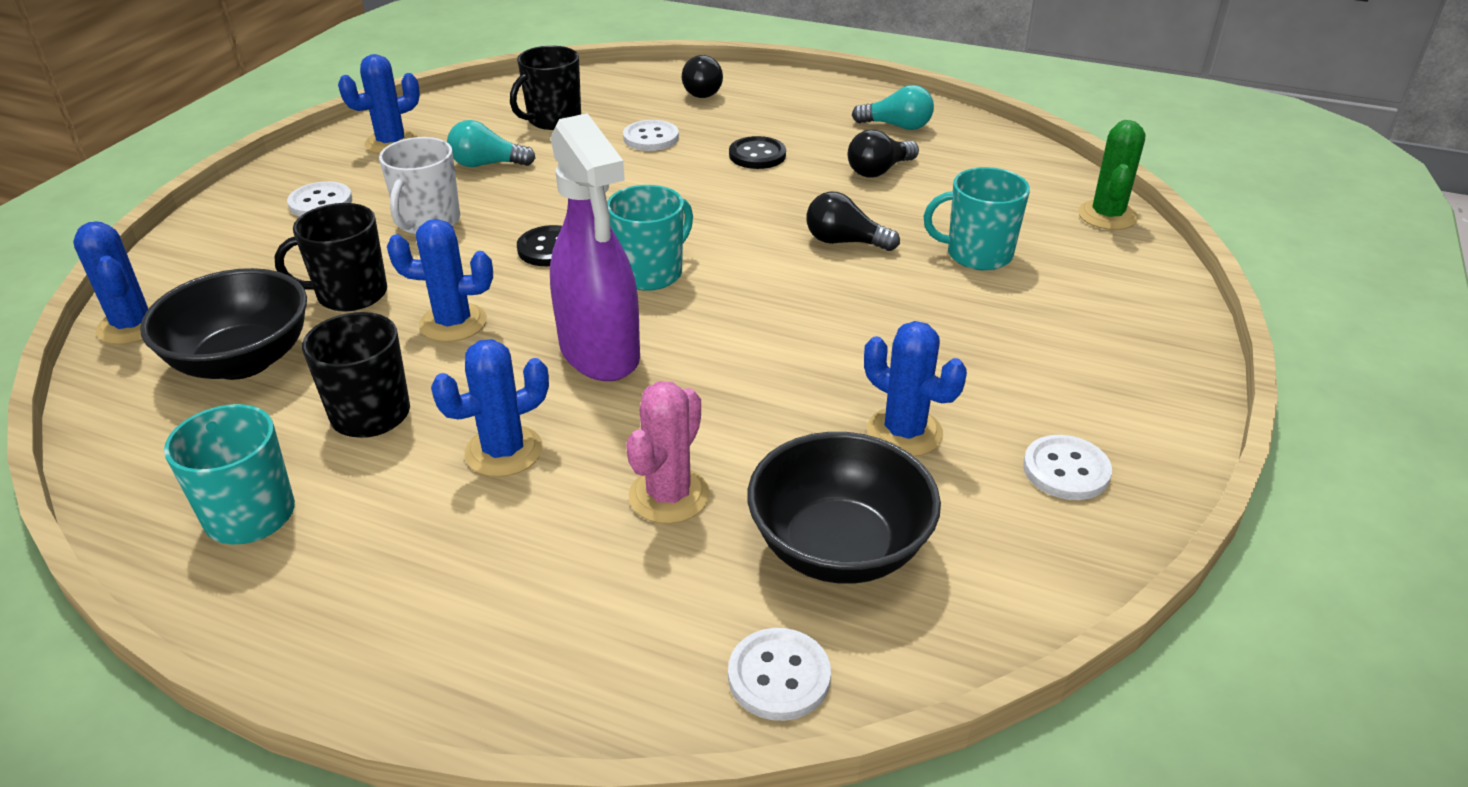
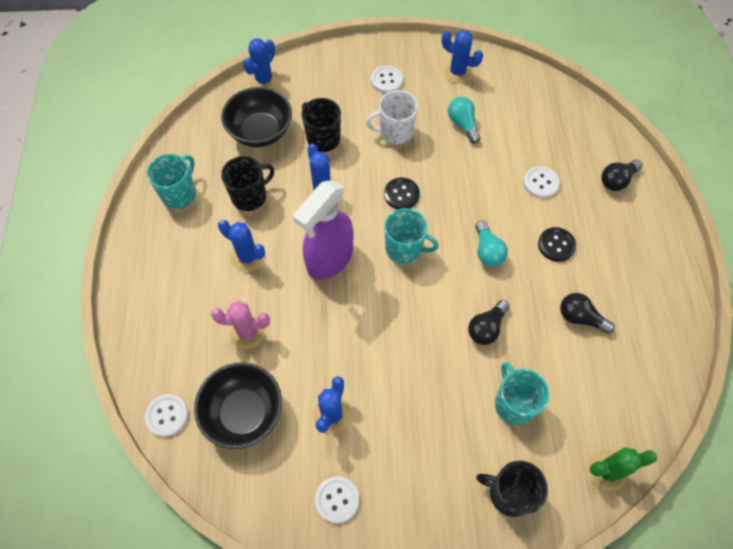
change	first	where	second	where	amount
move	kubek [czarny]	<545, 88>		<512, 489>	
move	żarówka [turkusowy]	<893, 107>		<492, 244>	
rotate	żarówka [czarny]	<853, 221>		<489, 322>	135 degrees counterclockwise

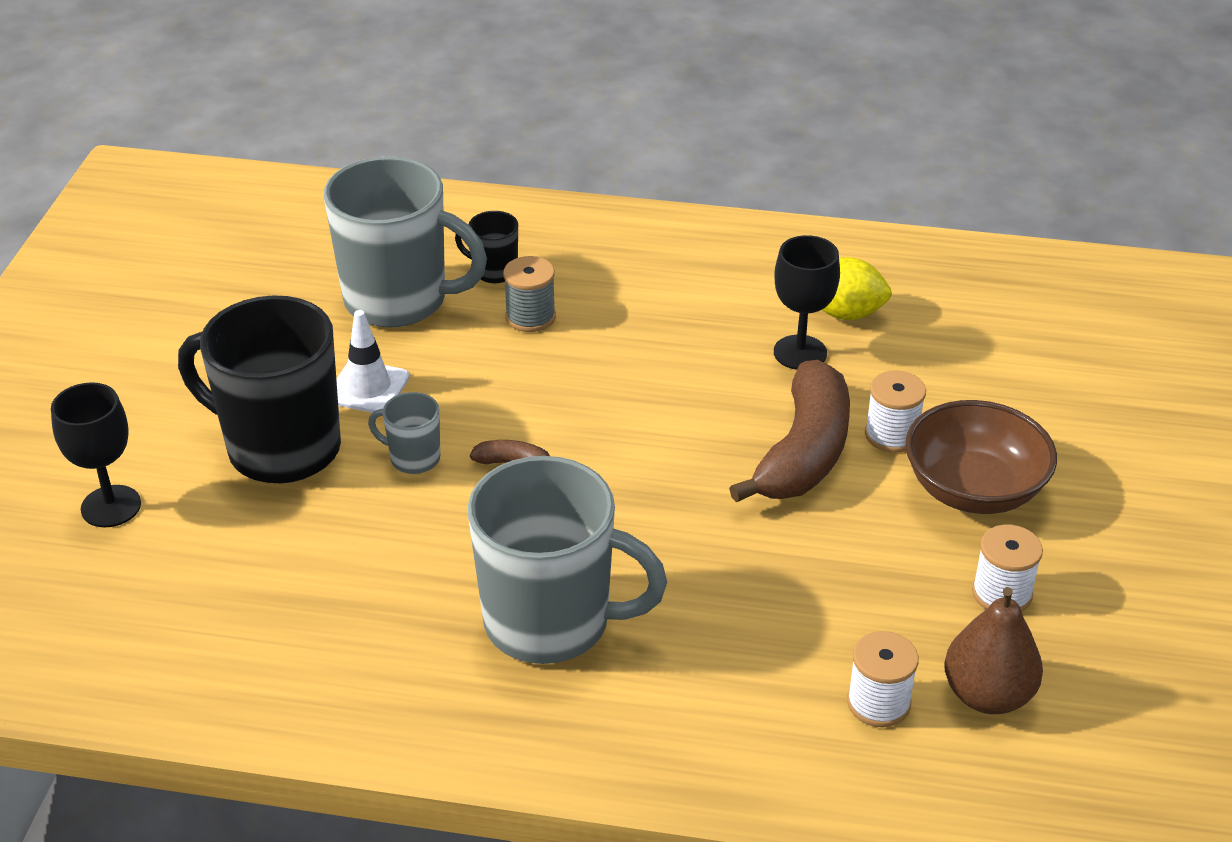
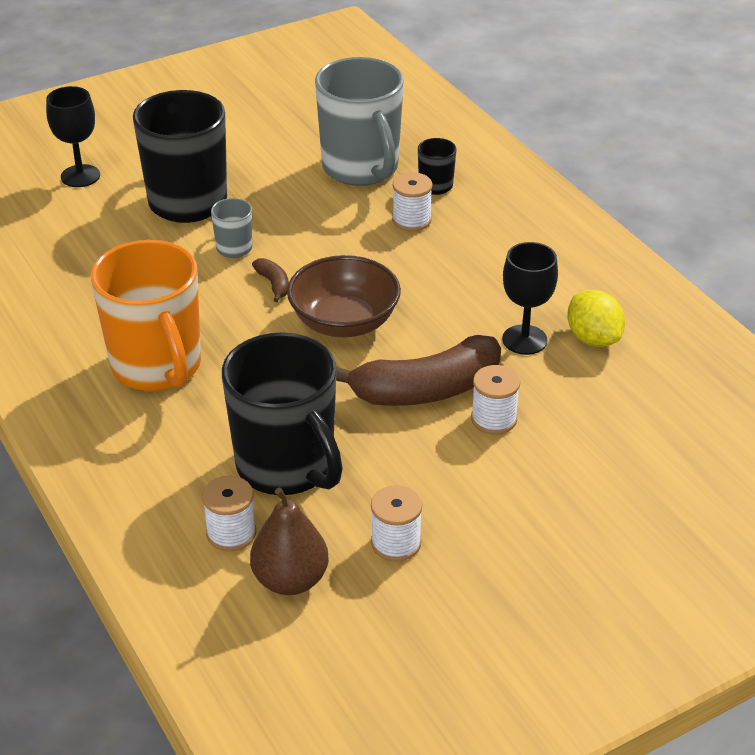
change	first	where	second	where	amount
delete	pachołek [biały]	<372, 361>			
insert			kubek [czarny]	<282, 413>	
move	miska [brązowy]	<981, 457>		<344, 296>	
recolor	kubek [szary]	<567, 560>	kubek [pomarańczowy]	<146, 315>	
recolor	szpulka [szary]	<529, 294>	szpulka [biały]	<412, 202>	

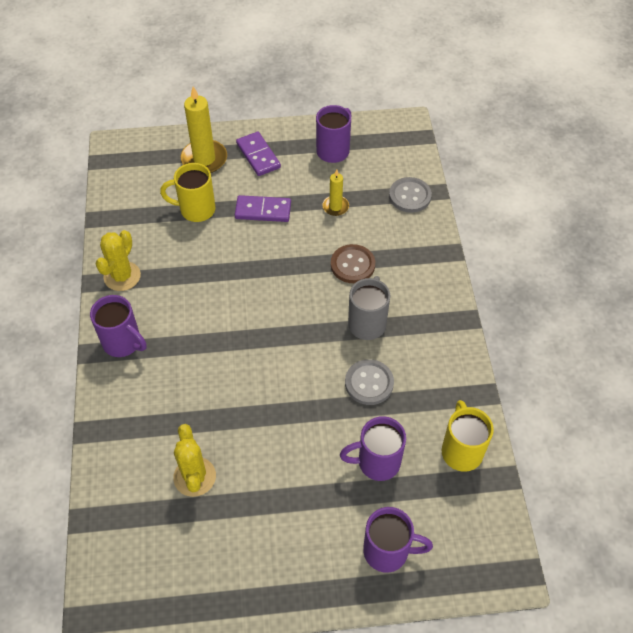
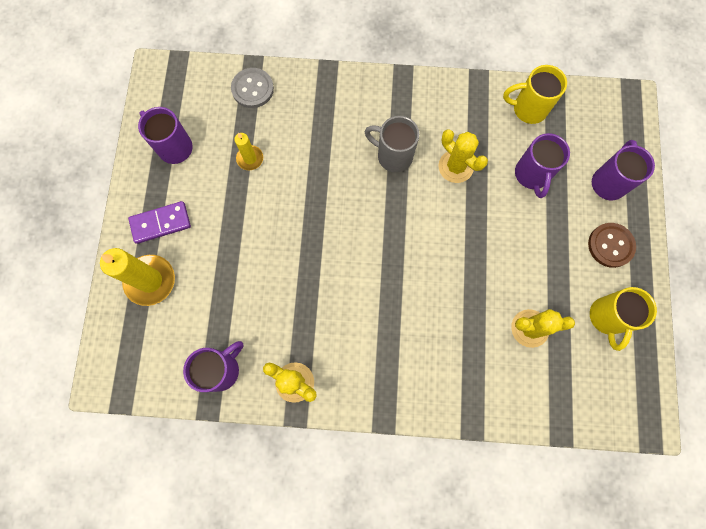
change	first	where	second	where	amount
delete	kostka domina [fioletowy]	<263, 208>			
move	kubek [fioletowy]	<118, 326>		<213, 366>	
move	kubek [żółty]	<187, 192>		<623, 319>	
move	guzik [brązowy]	<353, 263>		<612, 245>	
replace	guzik [szary]	<369, 382>	kaktus [żółty]	<463, 156>	

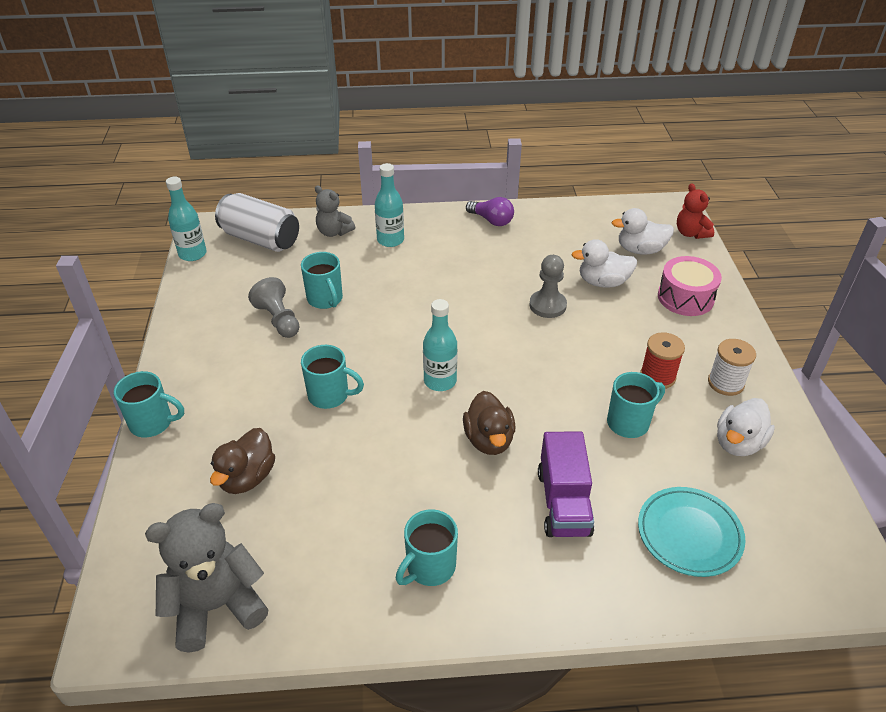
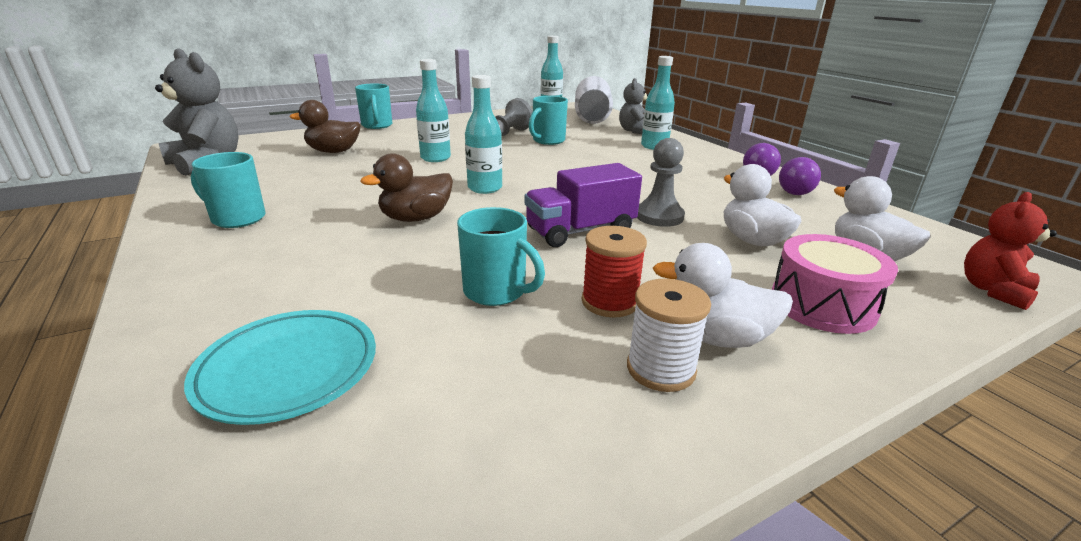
change	first	where	second	where	amount
insert			żarówka [fioletowy]	<800, 176>	
move	ciężarówka [fioletowy]	<566, 484>		<583, 205>	
move	kaczka [biały]	<746, 427>		<723, 295>	
replace	kubek [turkusowy]	<332, 377>	butelka [turkusowy]	<433, 110>	

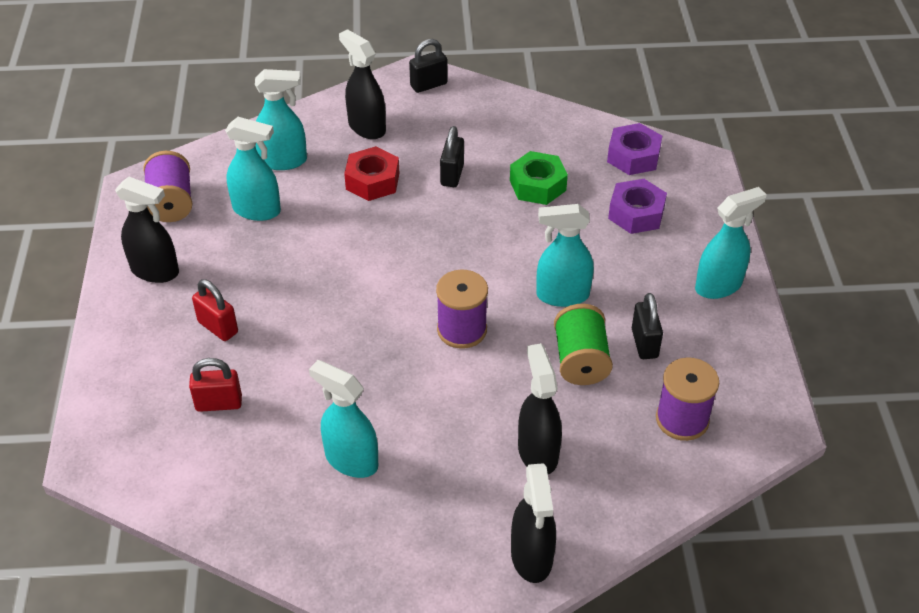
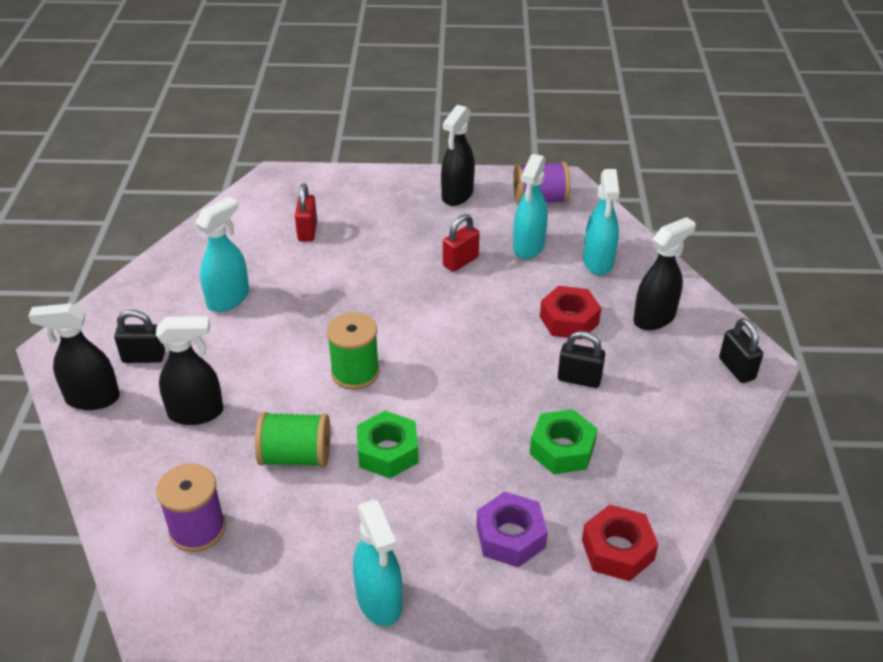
change	first	where	second	where	amount
move	kłódka [czerwony]	<215, 310>		<461, 243>	
move	kłódka [czarny]	<647, 326>		<139, 336>	
replace	spryskiwacz [turkusowy]	<565, 255>	nakrętka [zielony]	<387, 445>	
recolor	szpulka [fioletowy]	<462, 309>	szpulka [zielony]	<353, 351>	
recolor	nakrętka [fioletowy]	<634, 149>	nakrętka [czerwony]	<620, 542>	

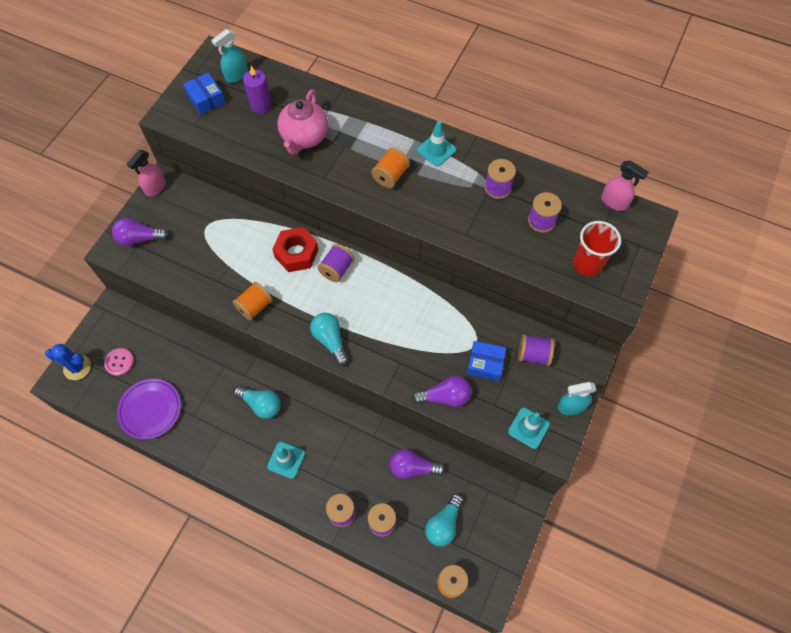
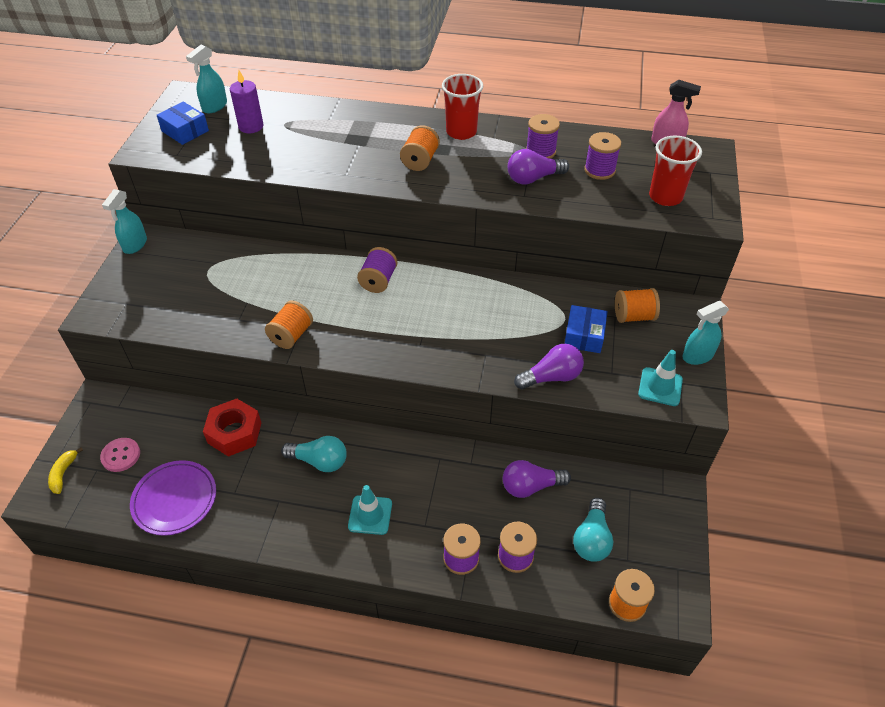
change	first	where	second	where	amount
delete	imbryk [różowy]	<303, 122>			
delete	żarówka [turkusowy]	<329, 339>			
move	żarówka [fioletowy]	<140, 232>		<538, 167>	
move	nakrętka [czerwony]	<295, 249>		<232, 428>	
replace	kaktus [niebieski]	<68, 362>	banan [żółty]	<65, 470>	
replace	pachołek [turkusowy]	<436, 143>	szklanka [czerwony]	<462, 107>	
recolor	spryskiwacz [różowy]	<146, 173>	spryskiwacz [turkusowy]	<124, 221>	
recolor	szpulka [fioletowy]	<536, 350>	szpulka [pomarańczowy]	<637, 305>	
rotate	pudełko [niebieski]	<486, 361>		<585, 329>	75 degrees counterclockwise

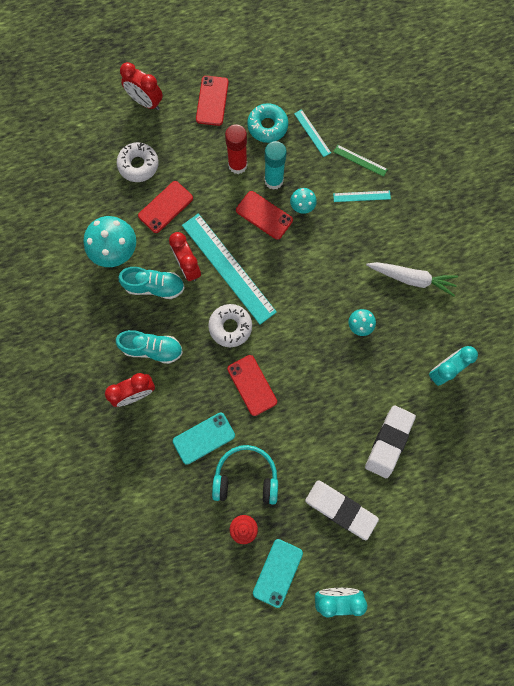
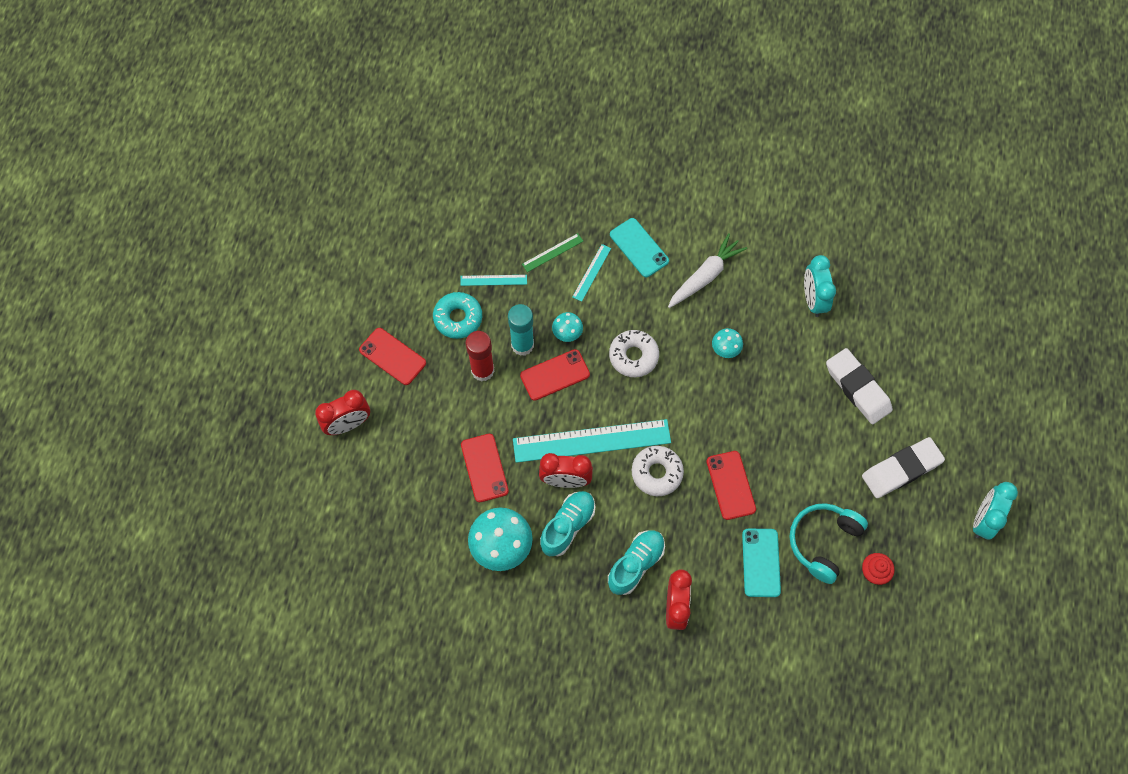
change	first	where	second	where	amount
move	donut [biały]	<137, 162>		<634, 353>	
move	telefon [turkusowy]	<278, 573>		<639, 247>	
rotate	telefon [czerwony]	<252, 385>		<731, 485>	75 degrees clockwise

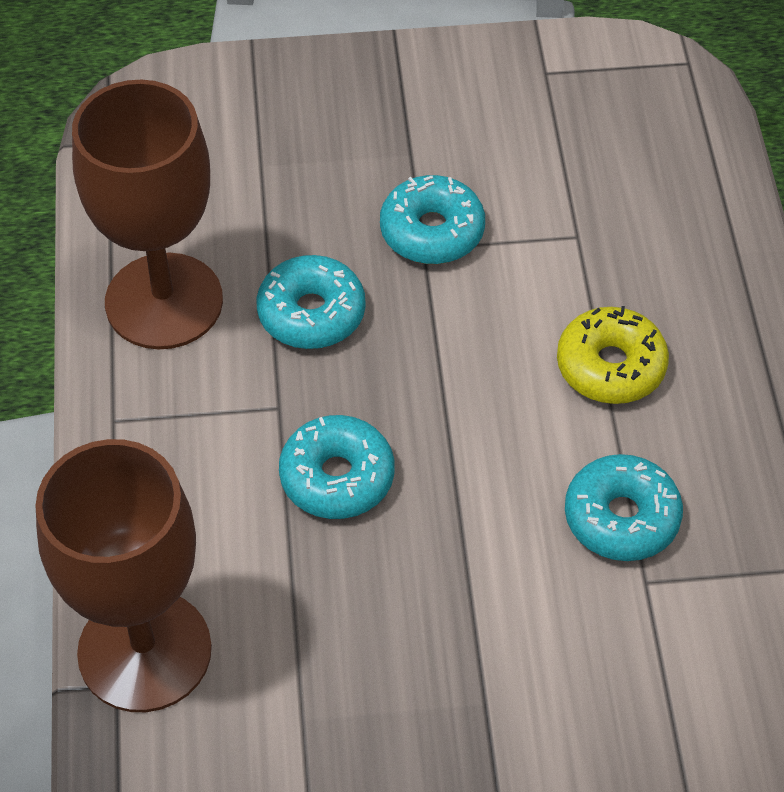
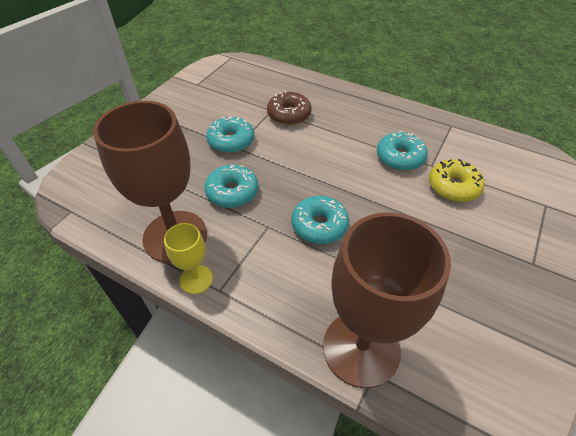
change	first	where	second	where	amount
insert			kielich [żółty]	<188, 258>	
insert			donut [brązowy]	<289, 108>	
move	donut [żółty]	<613, 355>		<457, 180>	

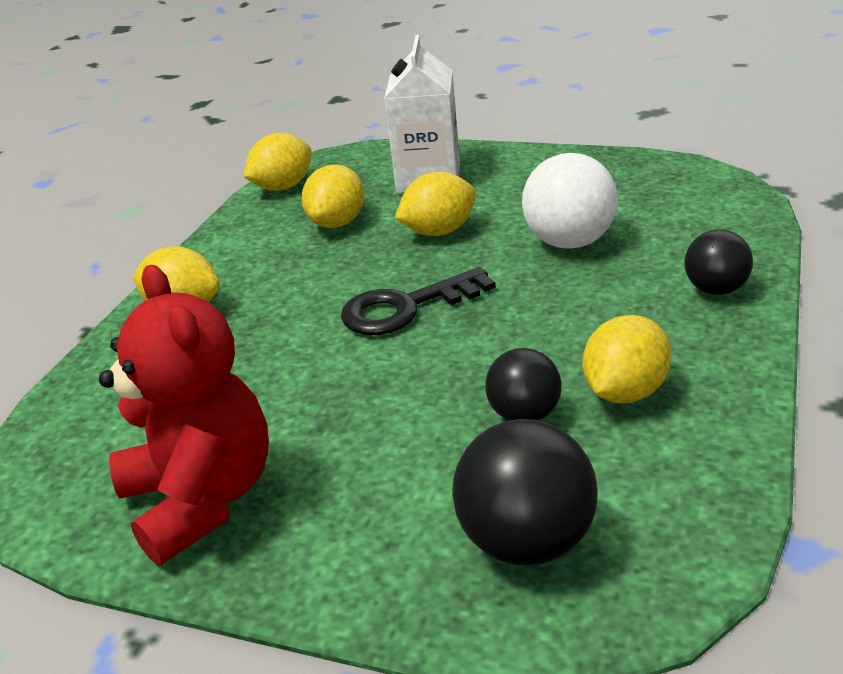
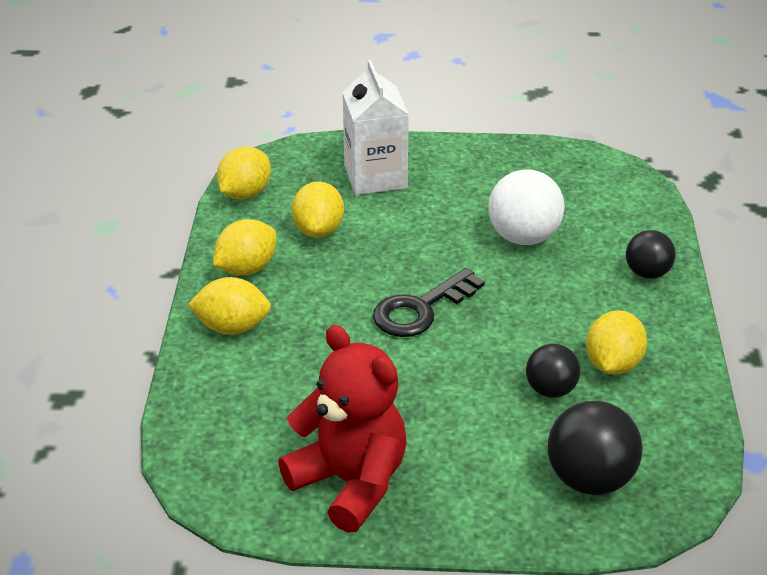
change	first	where	second	where	amount
move	cytryna [żółty]	<435, 204>		<245, 247>	

